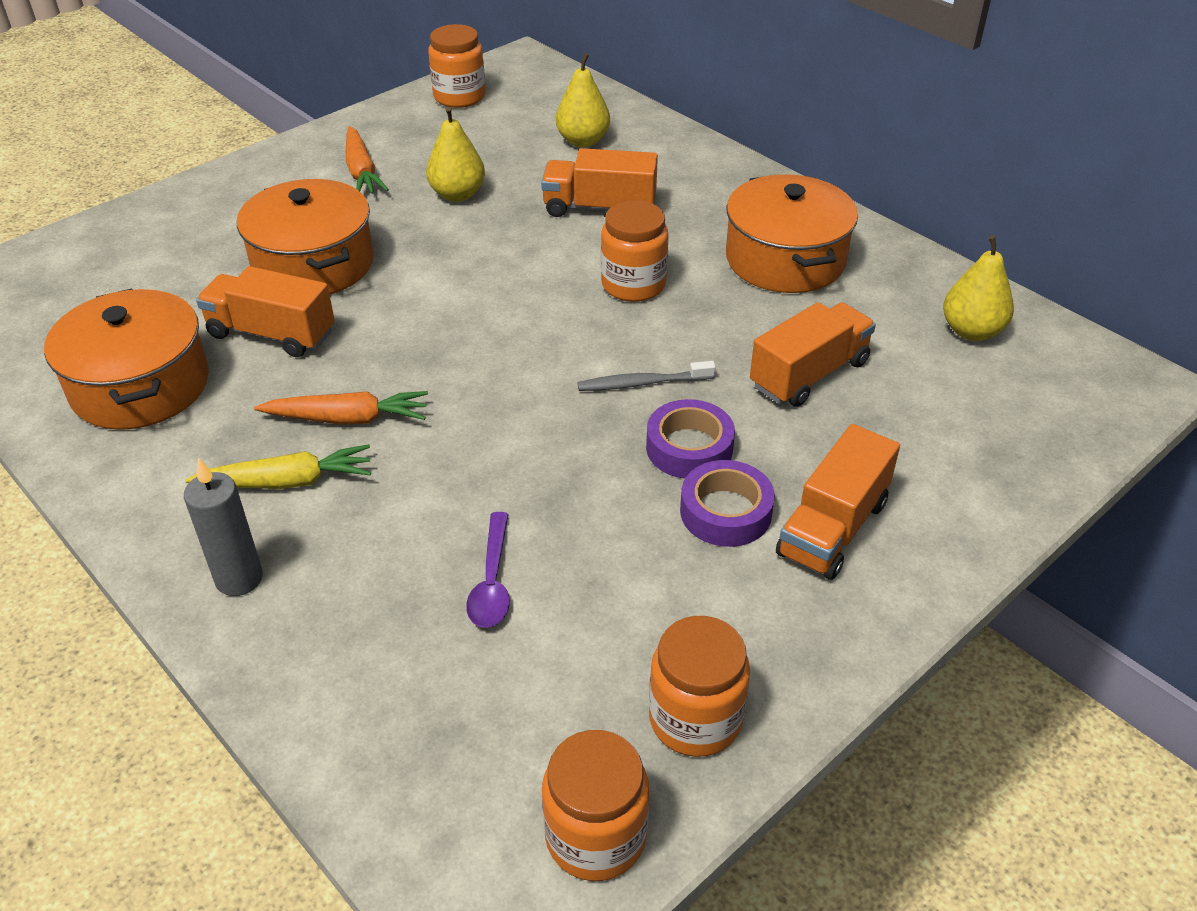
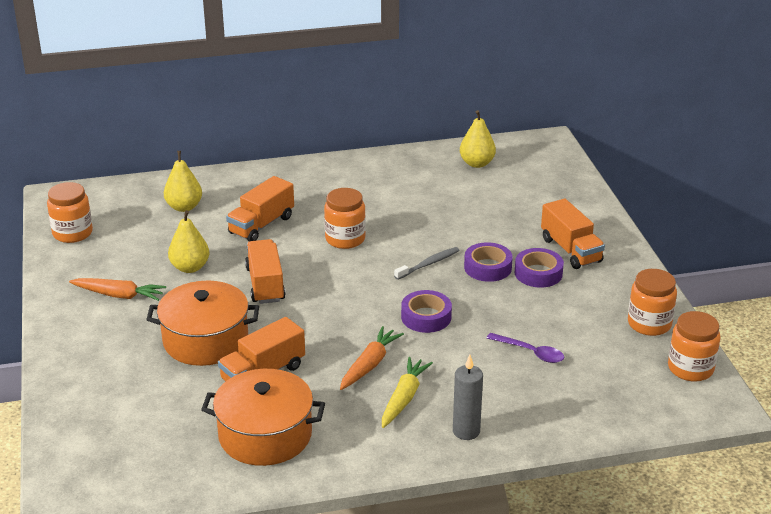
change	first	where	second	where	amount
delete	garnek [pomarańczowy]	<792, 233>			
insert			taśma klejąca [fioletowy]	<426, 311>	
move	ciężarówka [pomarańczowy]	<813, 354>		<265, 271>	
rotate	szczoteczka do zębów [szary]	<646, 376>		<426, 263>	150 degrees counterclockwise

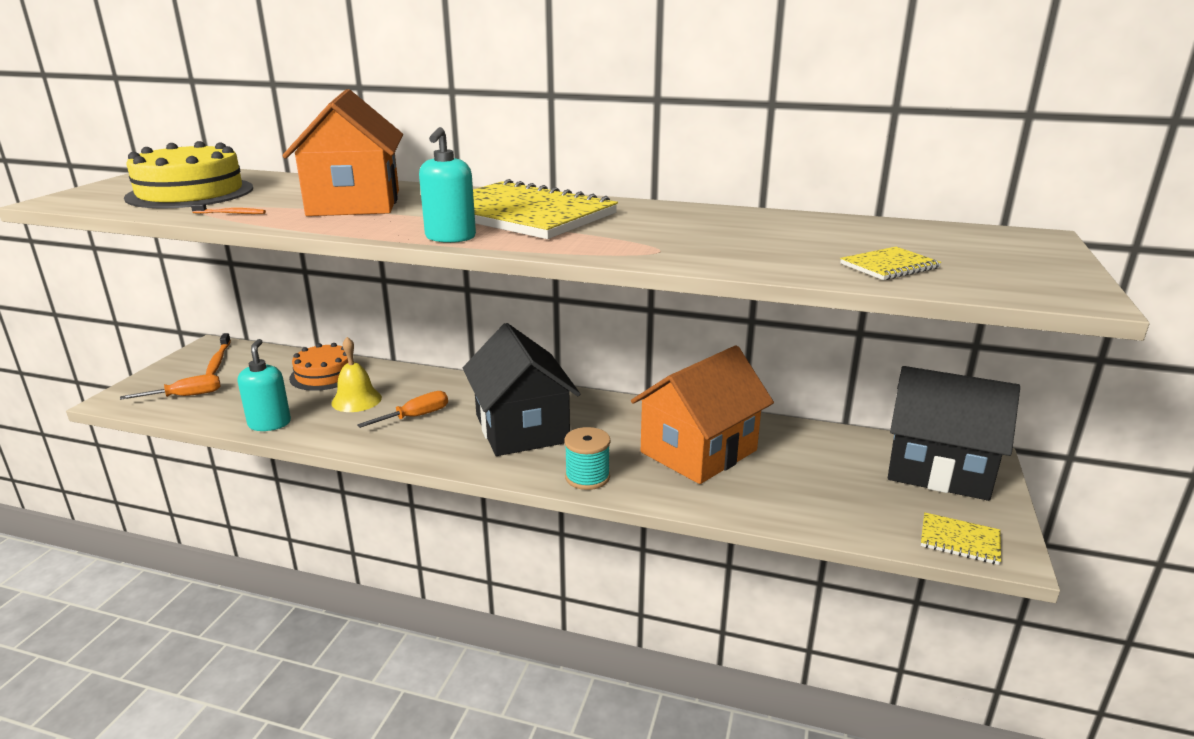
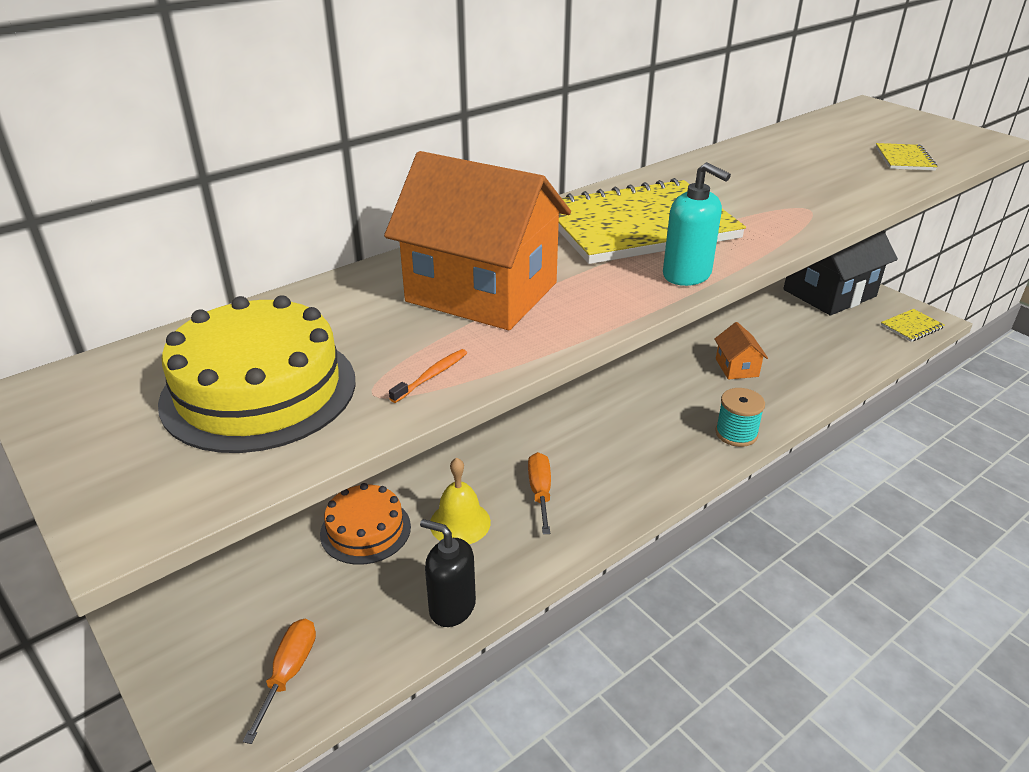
change	first	where	second	where	amount
delete	szczoteczka do zębów [pomarańczowy]	<218, 354>			
delete	domek [czarny]	<521, 389>			
recolor	dozownik mydła [turkusowy]	<264, 385>	dozownik mydła [czarny]	<448, 573>	
resize	domek [pomarańczowy]	<702, 414>		<741, 351>	x0.47

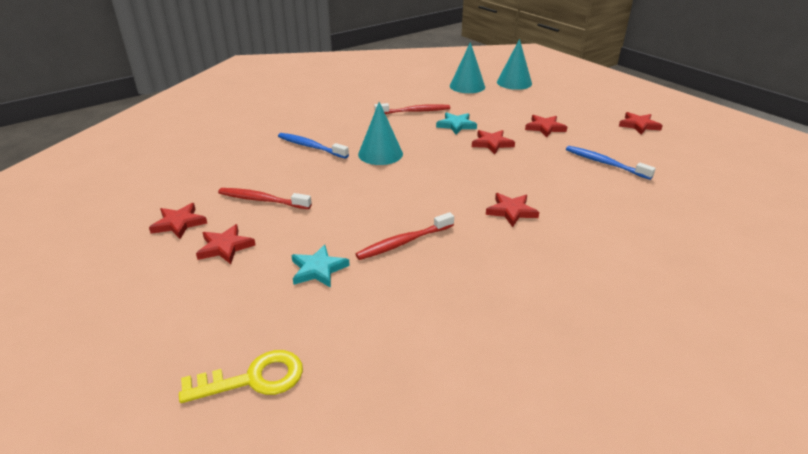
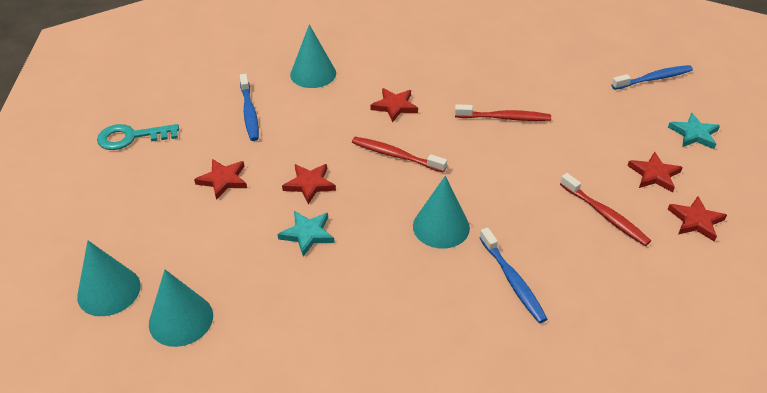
change	first	where	second	where	amount
insert			stożek [turkusowy]	<313, 56>	
move	gwiazda [turkusowy]	<320, 266>		<694, 131>	
move	szczoteczka do zębów [czerwony]	<412, 108>		<399, 155>	
replace	klucz [żółty]	<241, 376>	szczoteczka do zębów [niebieski]	<652, 77>	
replace	gwiazda [czerwony]	<641, 123>	klucz [turkusowy]	<138, 137>	

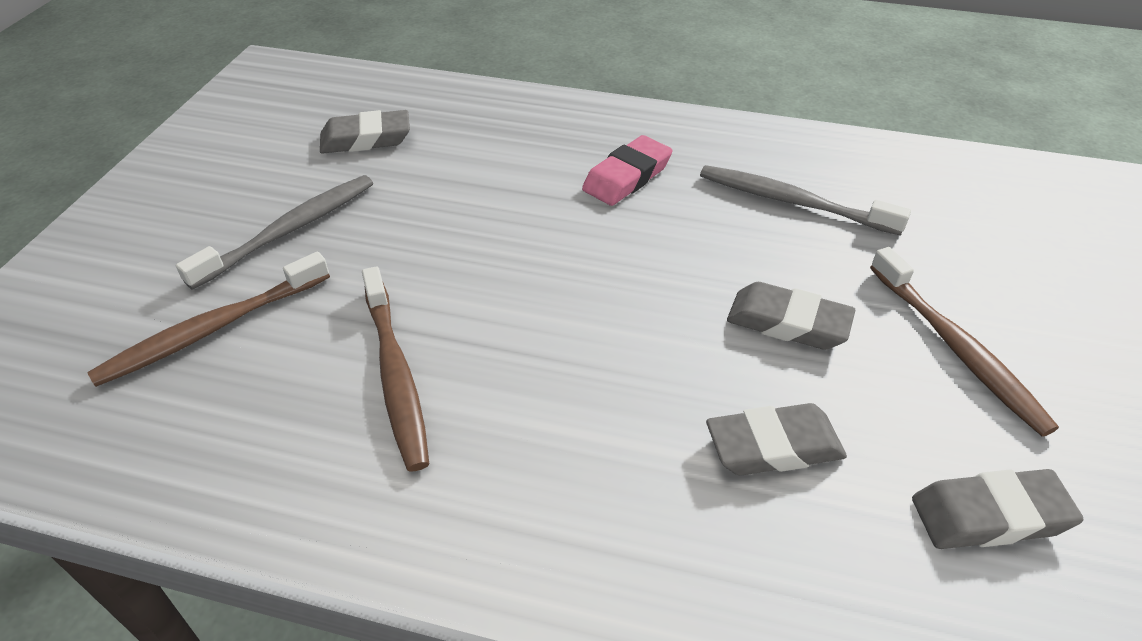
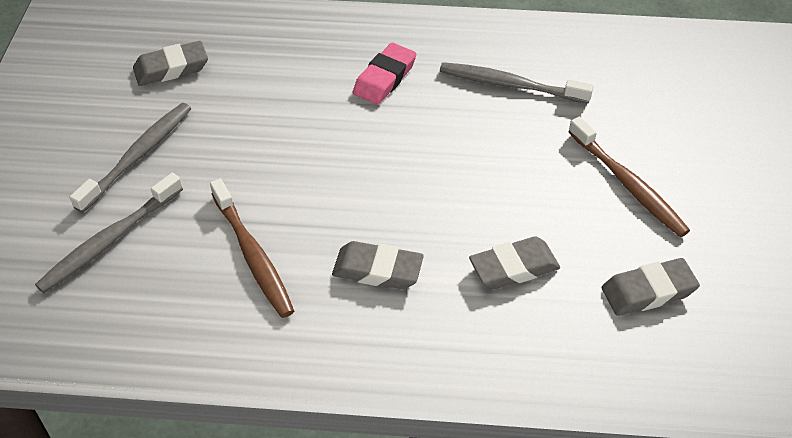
change	first	where	second	where	amount
move	gumka do mazania [szary]	<791, 316>		<378, 265>	
recolor	szczoteczka do zębów [brązowy]	<208, 319>	szczoteczka do zębów [szary]	<109, 233>	

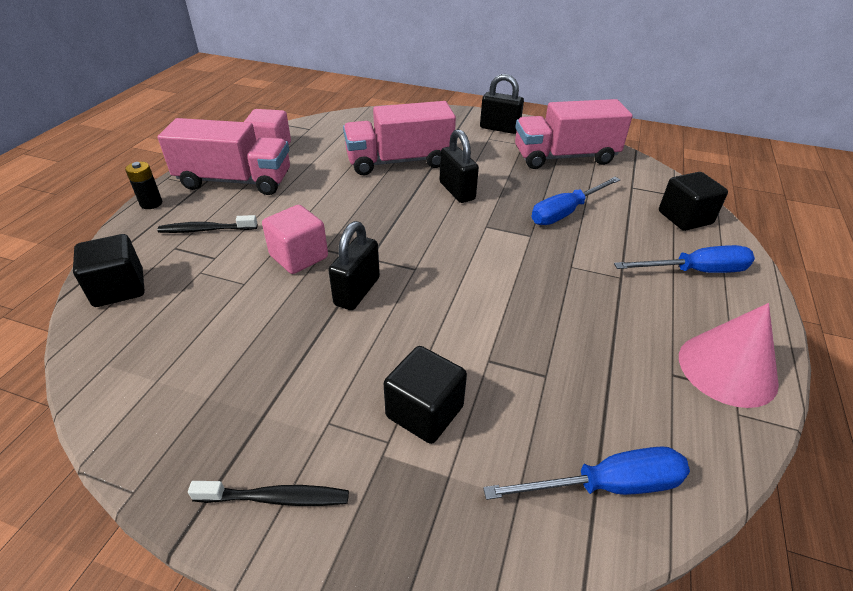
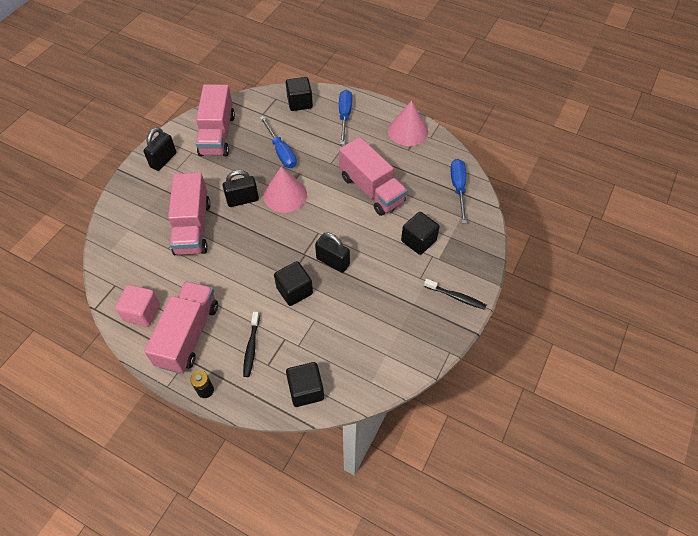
change	first	where	second	where	amount
insert			stożek [różowy]	<285, 189>	
insert			ciężarówka [różowy]	<373, 176>	
recolor	sześcian [różowy]	<295, 239>	sześcian [czarny]	<293, 283>	
rotate	szczoteczka do zębów [czarny]	<268, 493>		<455, 294>	105 degrees clockwise

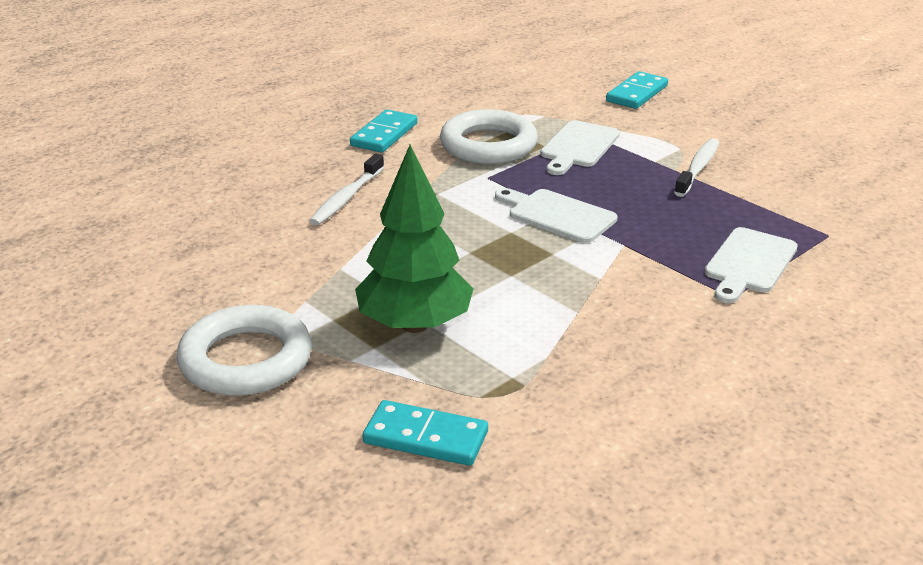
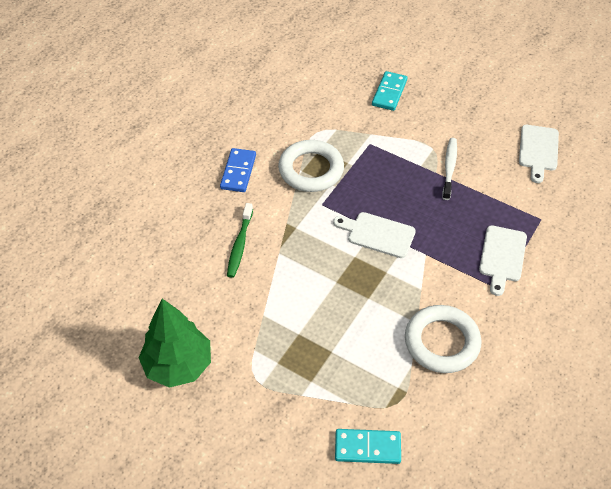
change	first	where	second	where	amount
move	pierścień [biały]	<244, 350>		<443, 339>	
move	drzewko [zielony]	<414, 239>		<175, 343>	
move	deska do krojenia [biały]	<580, 147>		<539, 154>	
recolor	szczoteczka do zębów [biały]	<346, 189>	szczoteczka do zębów [zielony]	<240, 240>	
recolor	kostka domina [turkusowy]	<384, 131>	kostka domina [niebieski]	<238, 170>	

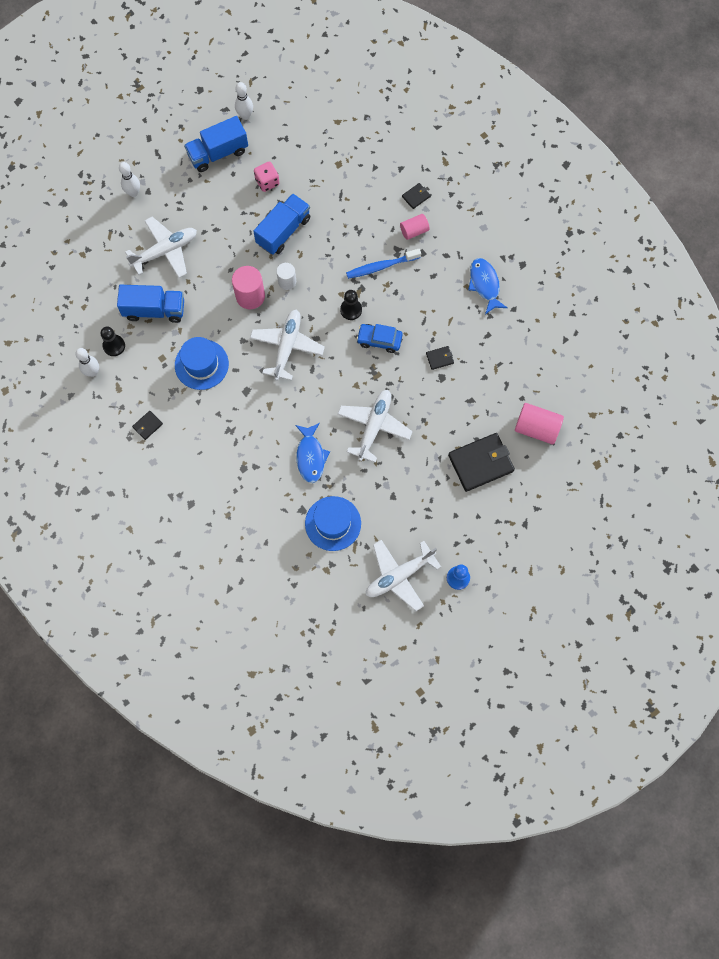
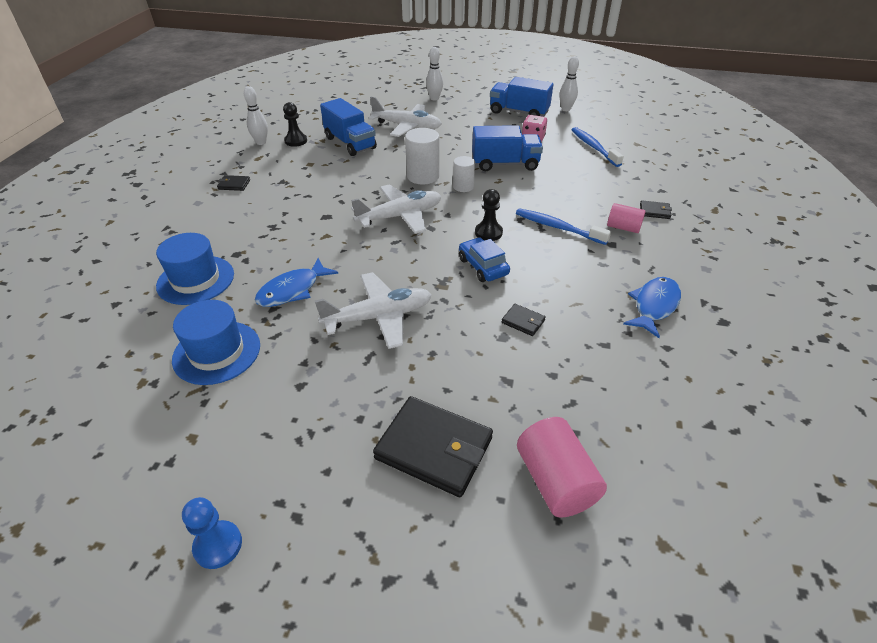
change	first	where	second	where	amount
delete	samolot [biały]	<403, 575>			
insert			szczoteczka do zębów [niebieski]	<597, 147>	
move	kapelusz [niebieski]	<202, 363>		<195, 269>	
recolor	walec [różowy]	<248, 287>	walec [biały]	<422, 156>	

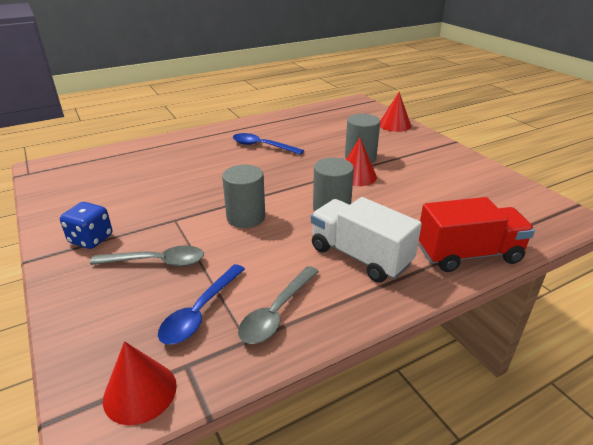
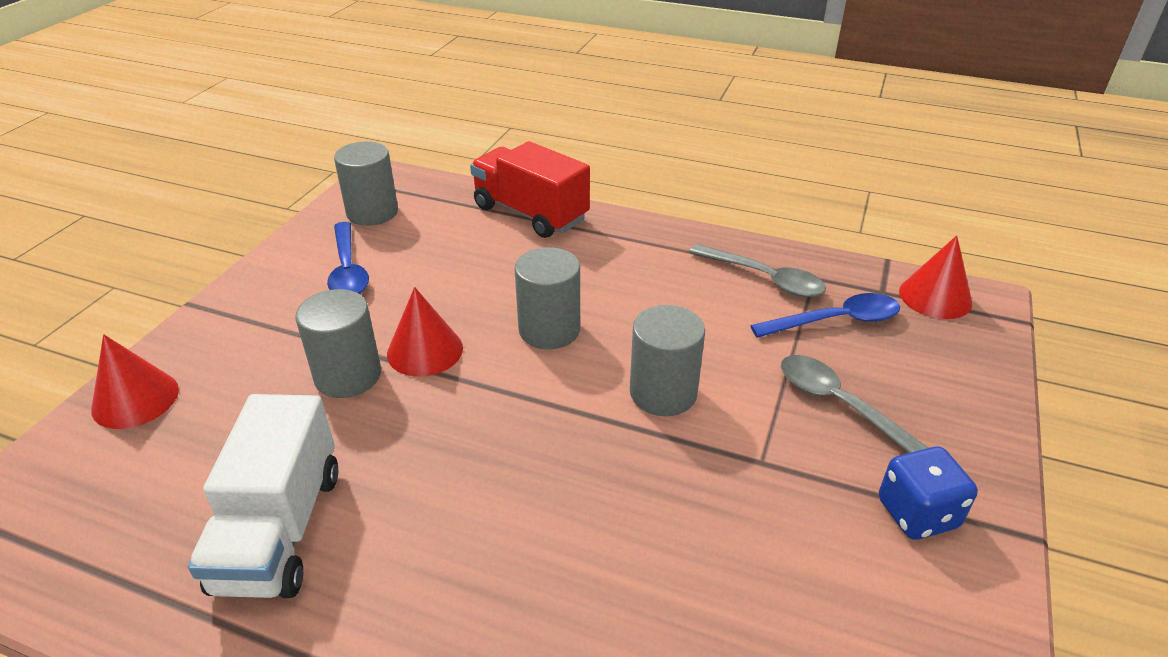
change	first	where	second	where	amount
insert			walec [szary]	<366, 183>	
move	łyżka [niebieski]	<268, 144>		<348, 258>	
move	ciężarówka [biały]	<366, 240>		<263, 496>	
rotate	łyżka [szary]	<278, 305>		<757, 270>	45 degrees clockwise

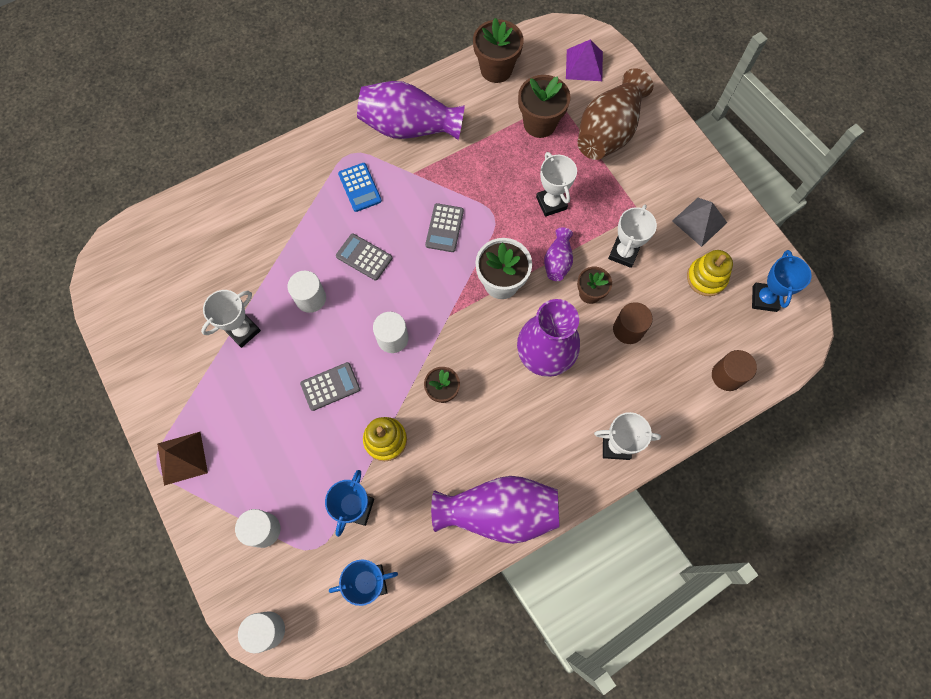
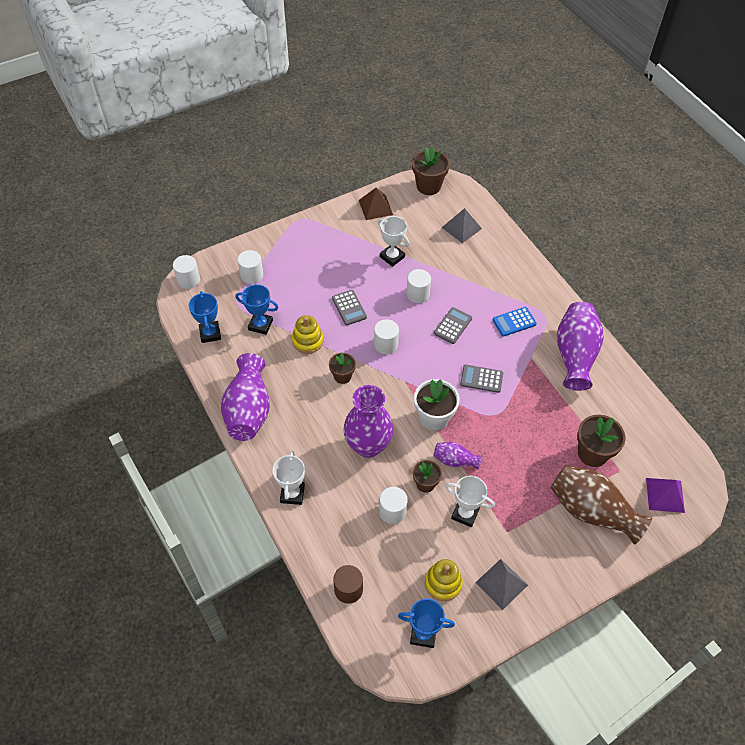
change	first	where	second	where	amount
delete	puchar [biały]	<556, 184>			
insert			piramida [szary]	<462, 225>	
move	piramida [brązowy]	<182, 459>		<376, 203>	
move	doniczka [brązowy]	<498, 50>		<431, 171>	
recolor	walec [brązowy]	<633, 323>	walec [biały]	<393, 505>	

